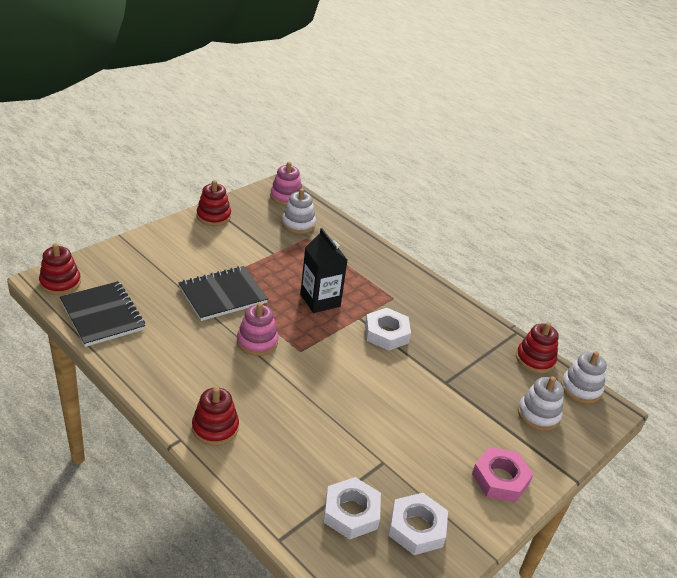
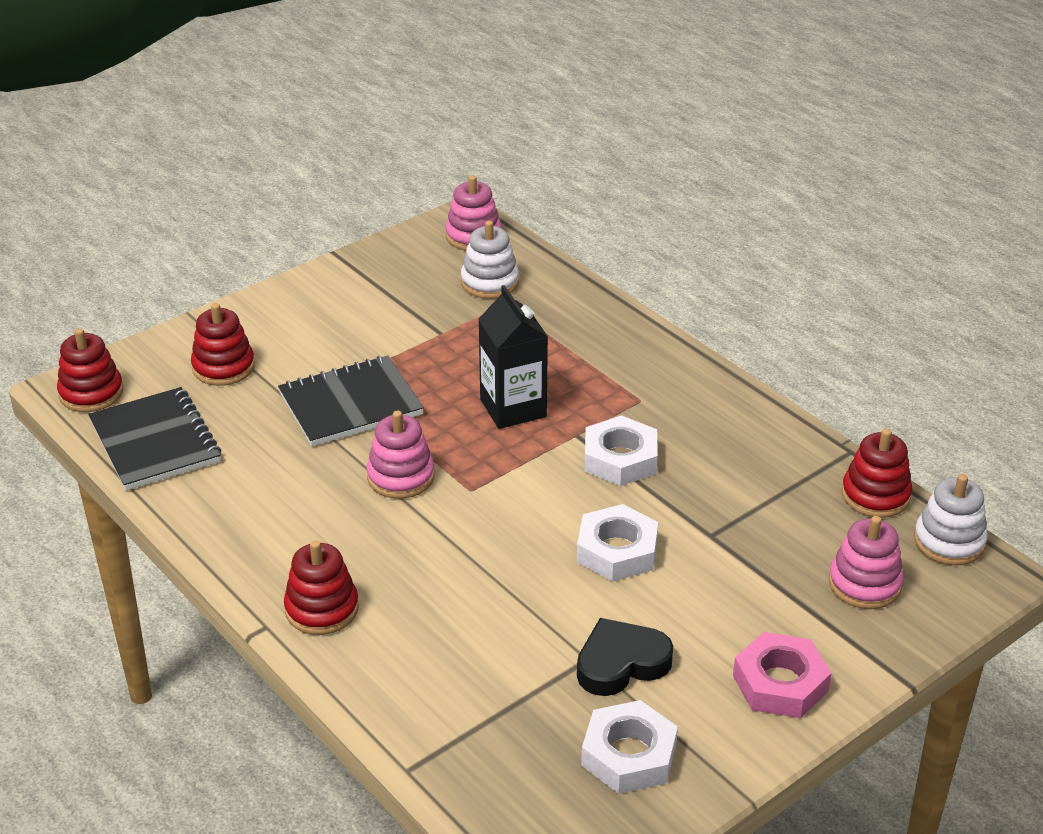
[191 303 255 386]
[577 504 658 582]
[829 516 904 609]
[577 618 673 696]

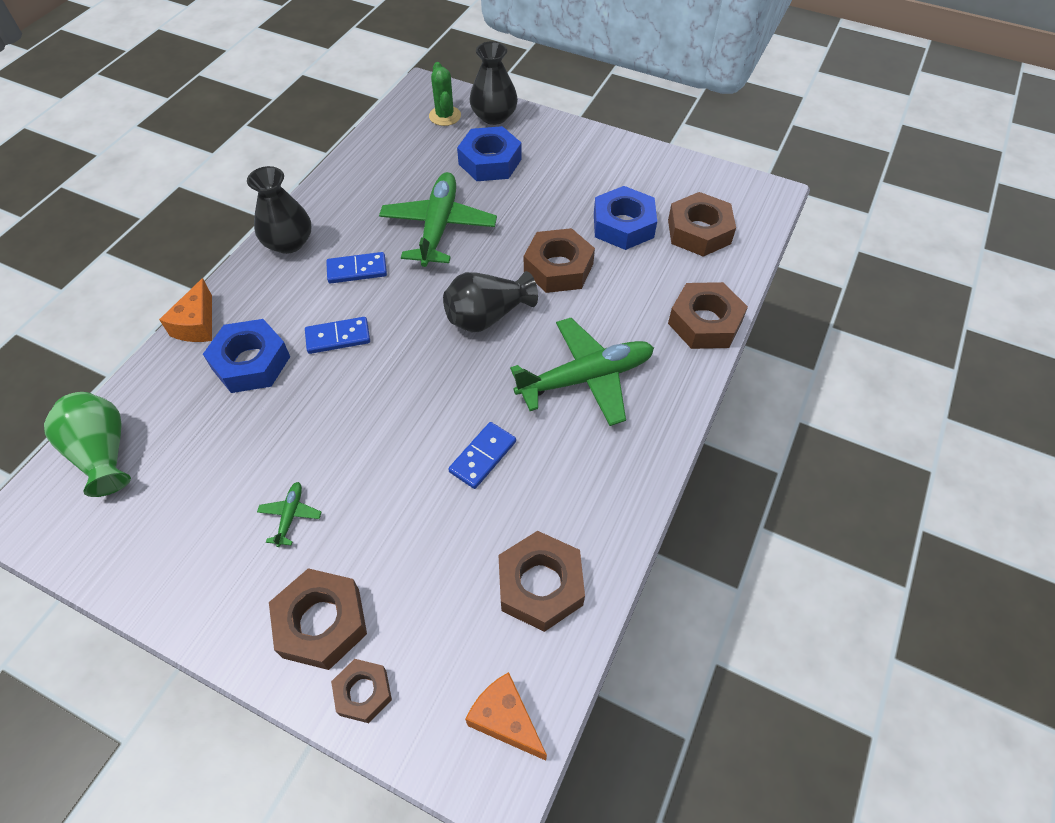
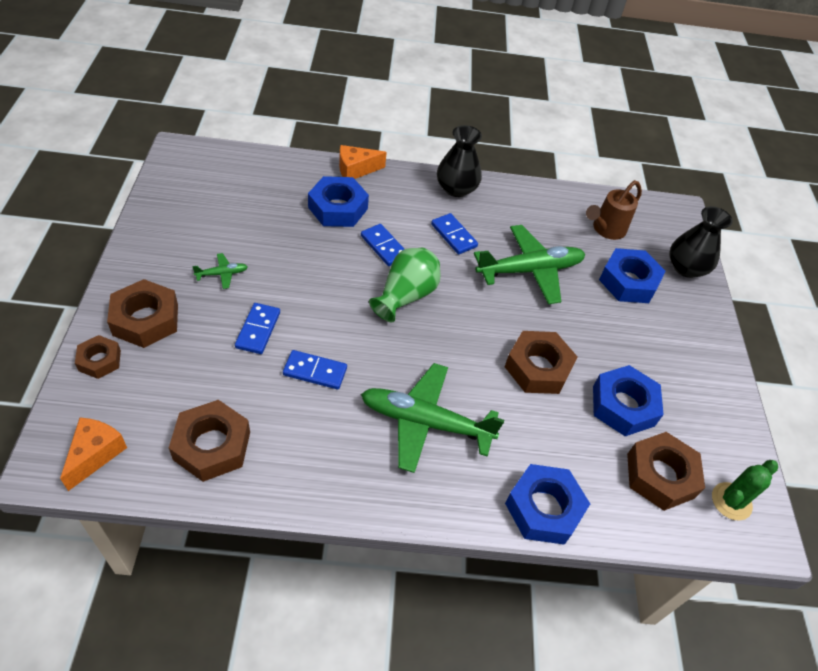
[369 248 441 323]
[712 460 778 520]
[443 271 538 332] (first image)
[361 363 504 473]
[505 464 590 545]
[235 303 280 354]
[586 180 642 240]

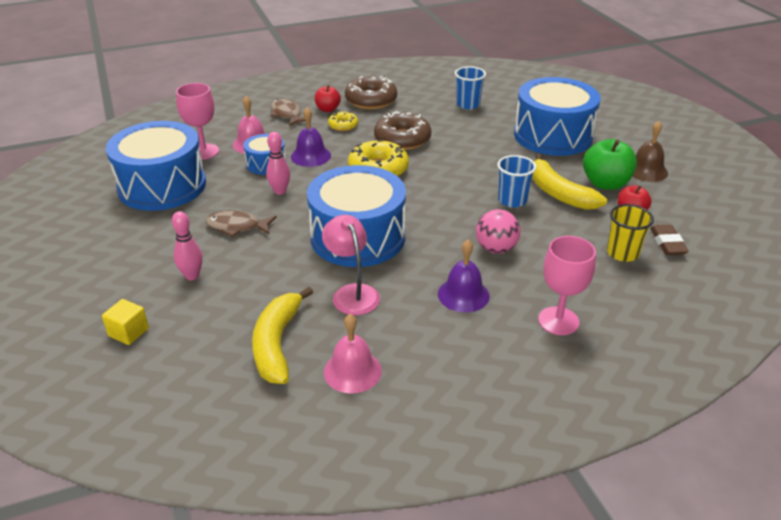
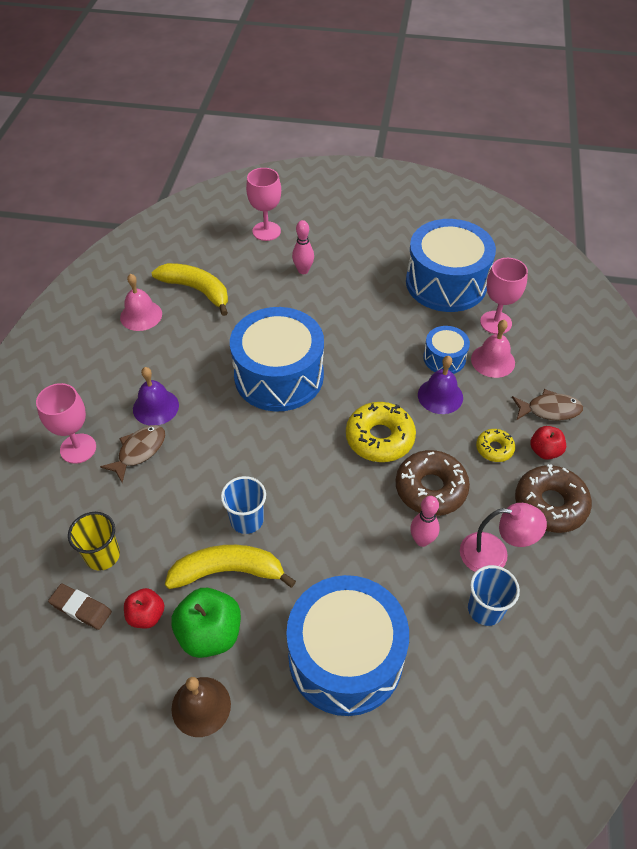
[246 168 281 241]
[100 425 165 483]
[410 496 440 547]
[460 503 547 572]
[476 209 520 254] (first image)

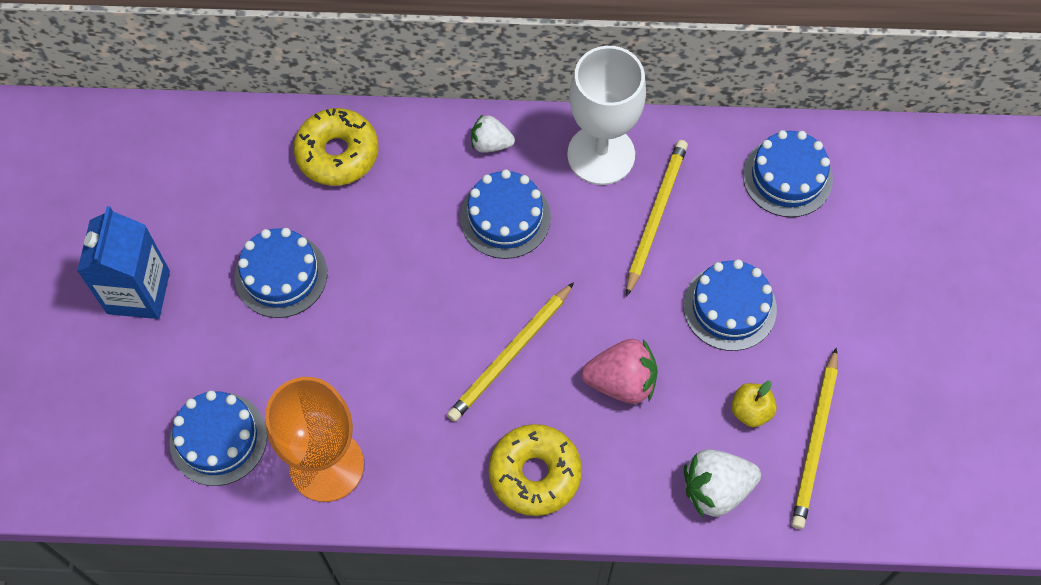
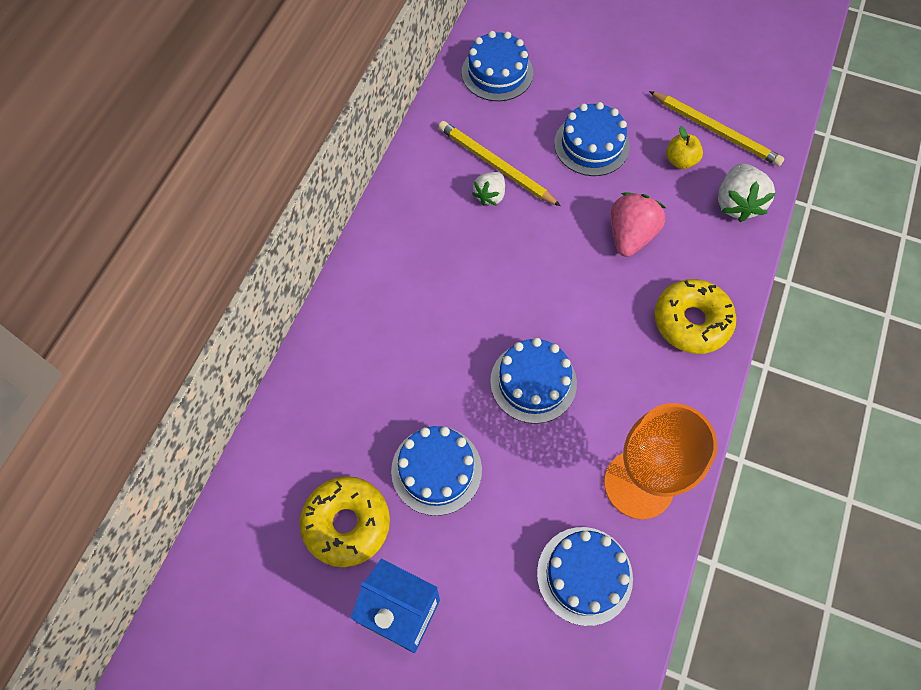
[300 476 390 567]
[447 282 574 422] (first image)
[490 338 577 424]
[472 172 505 206]
[567 46 646 185] (first image)

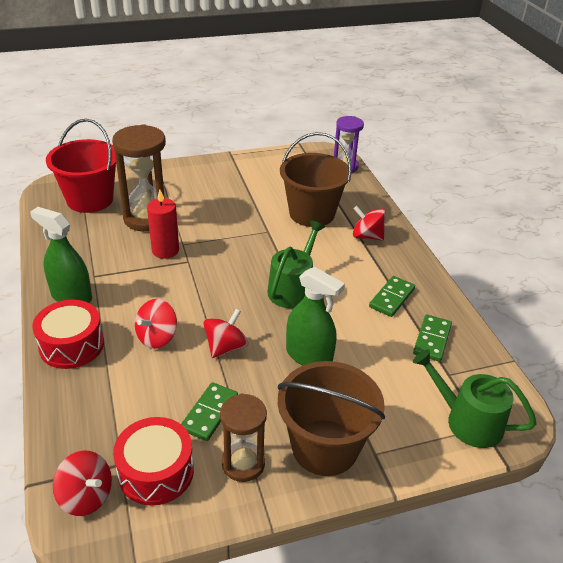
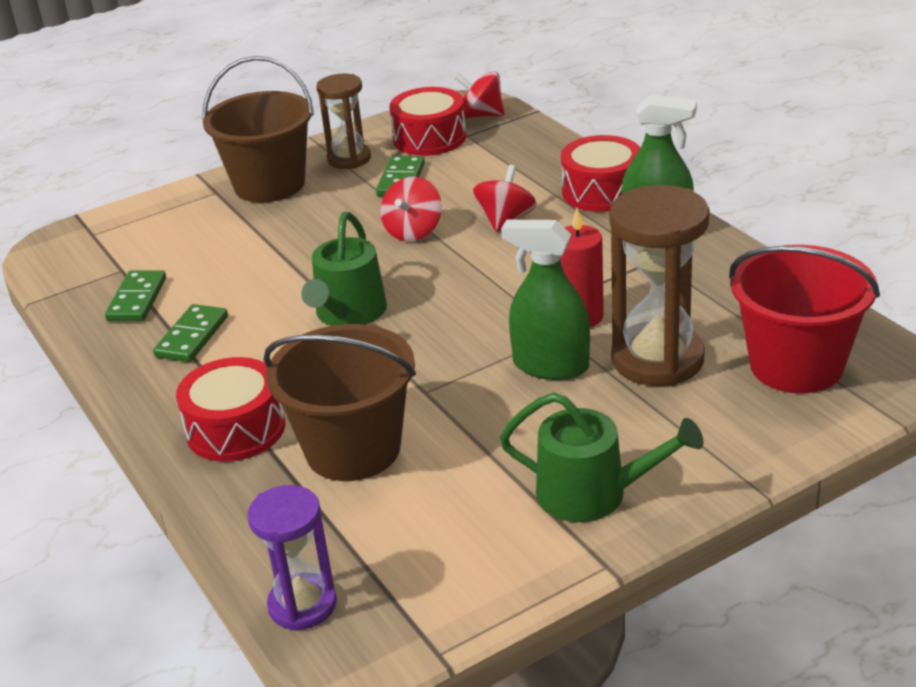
[501 220 590 380]
[176 357 285 462]
[500 392 703 522]

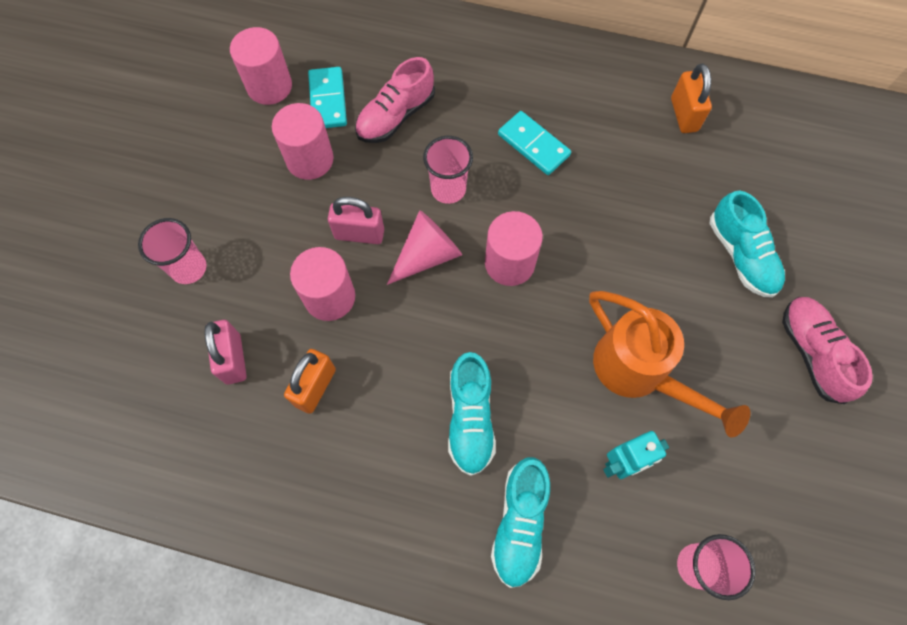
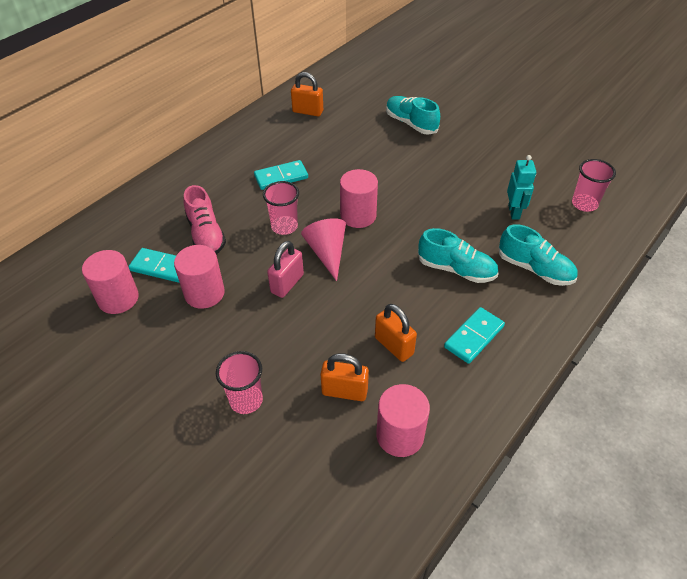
[320 353 369 401]
[376 384 430 457]
[589 291 751 437] (first image)
[386 96 440 135]
[782 297 873 404] (first image)
[444 307 505 364]

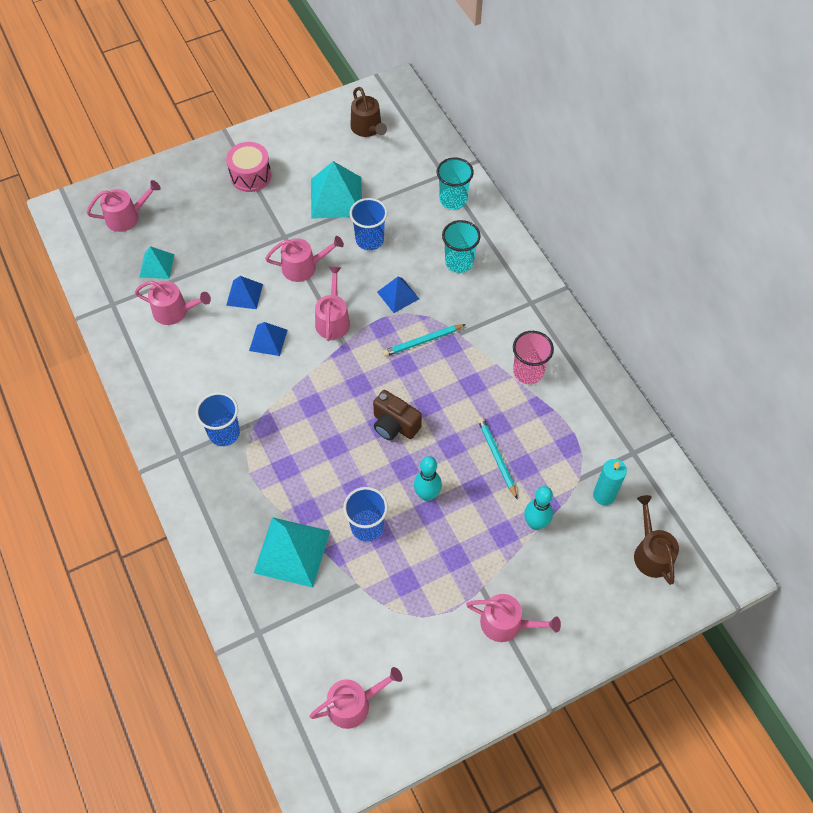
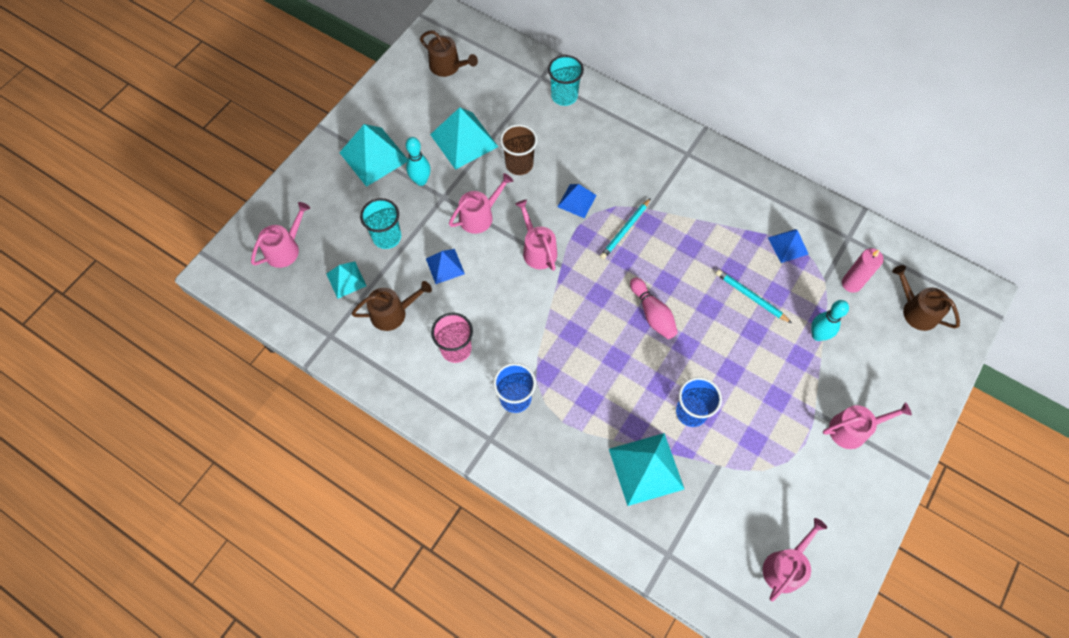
[351 281 432 331]
[339 124 408 187]
[768 229 809 263]
[500 124 537 175]
[630 277 678 339]
[406 137 431 186]
[360 198 401 249]
[431 313 473 363]
[842 248 884 293]

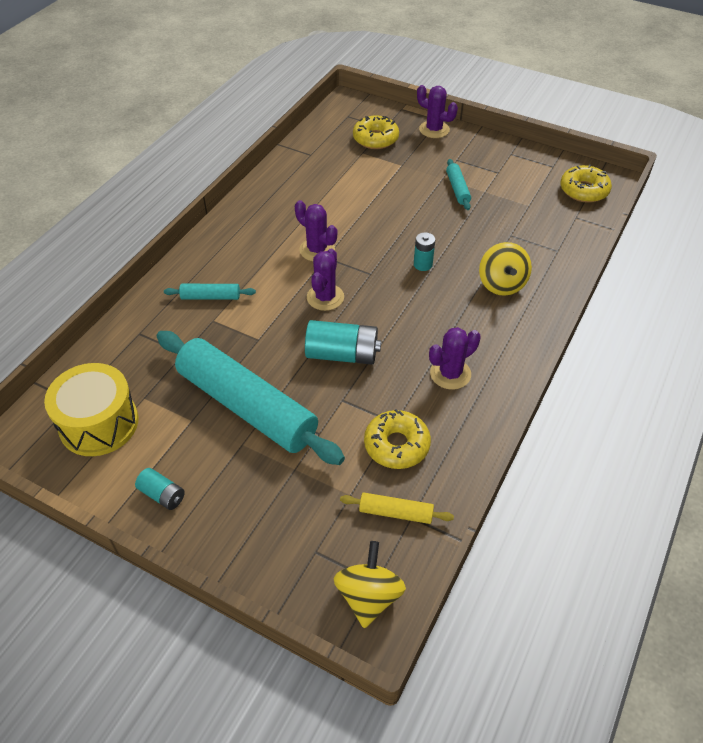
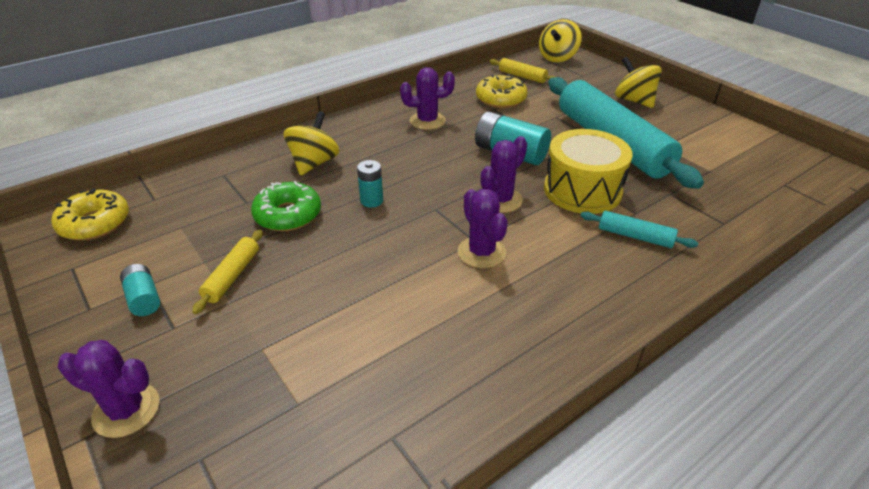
[544 129 633 214]
[120 264 160 316]
[353 115 399 149] (first image)
[58 340 160 438]
[192 229 263 314]
[251 181 321 231]
[615 56 662 108]

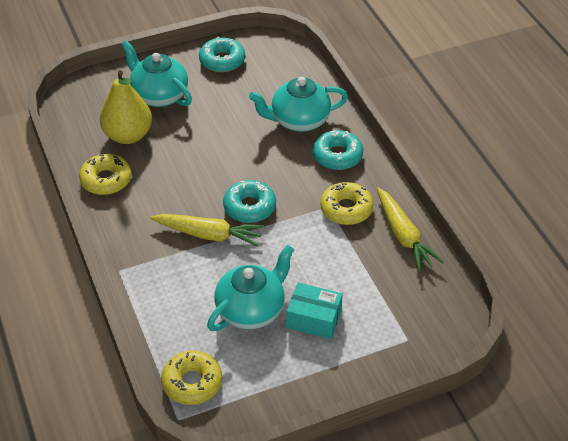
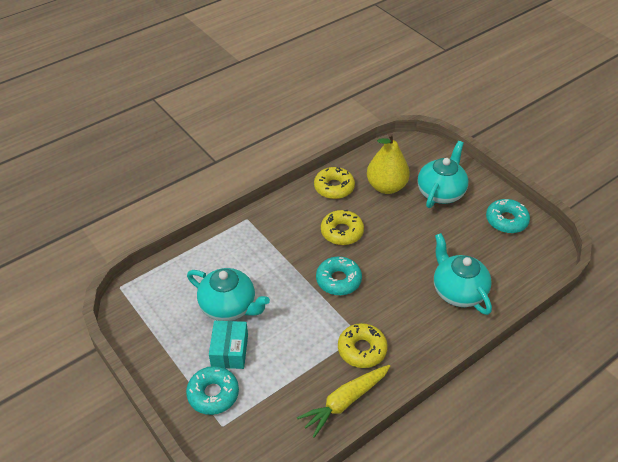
[150 214 264 247] (first image)
[321 210 364 245]
[186 366 239 415]

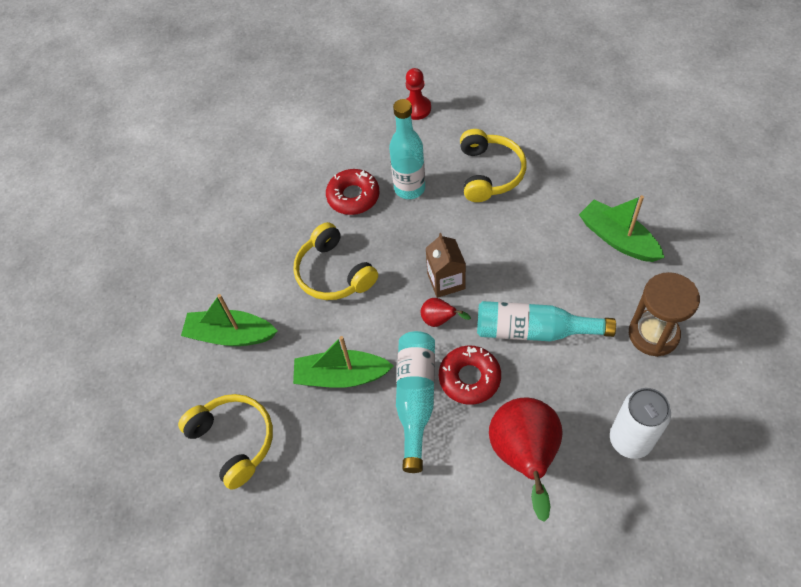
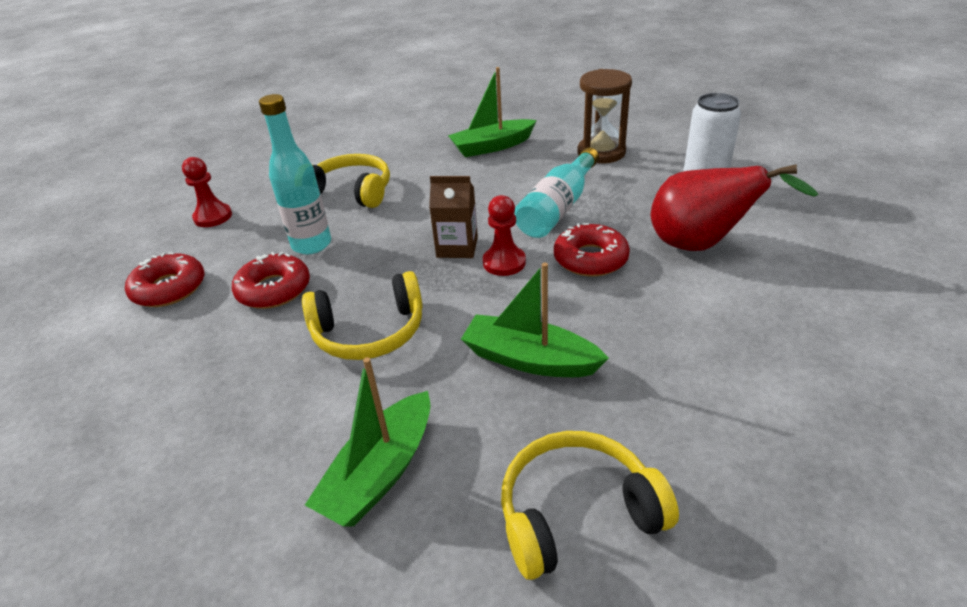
[461 263 609 377]
[396 331 435 473] (first image)
[483 195 526 276]
[125 253 205 307]

